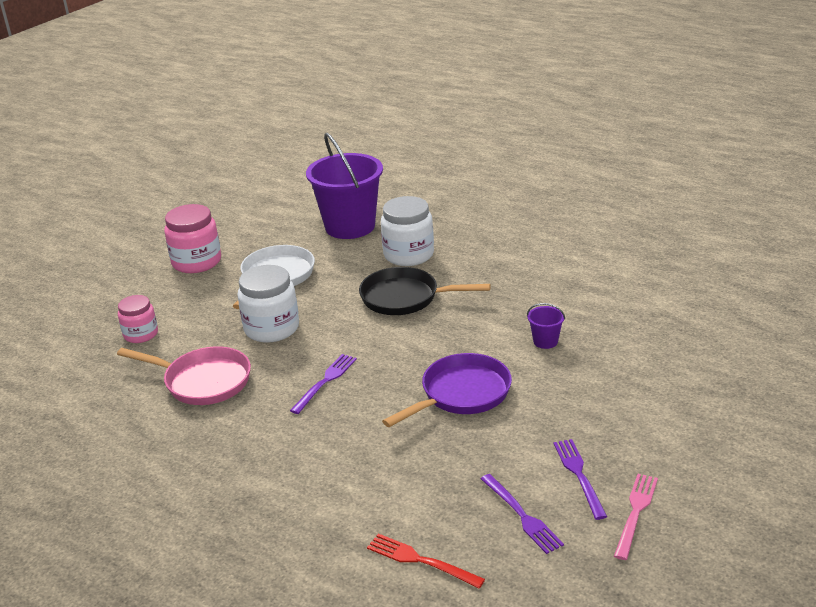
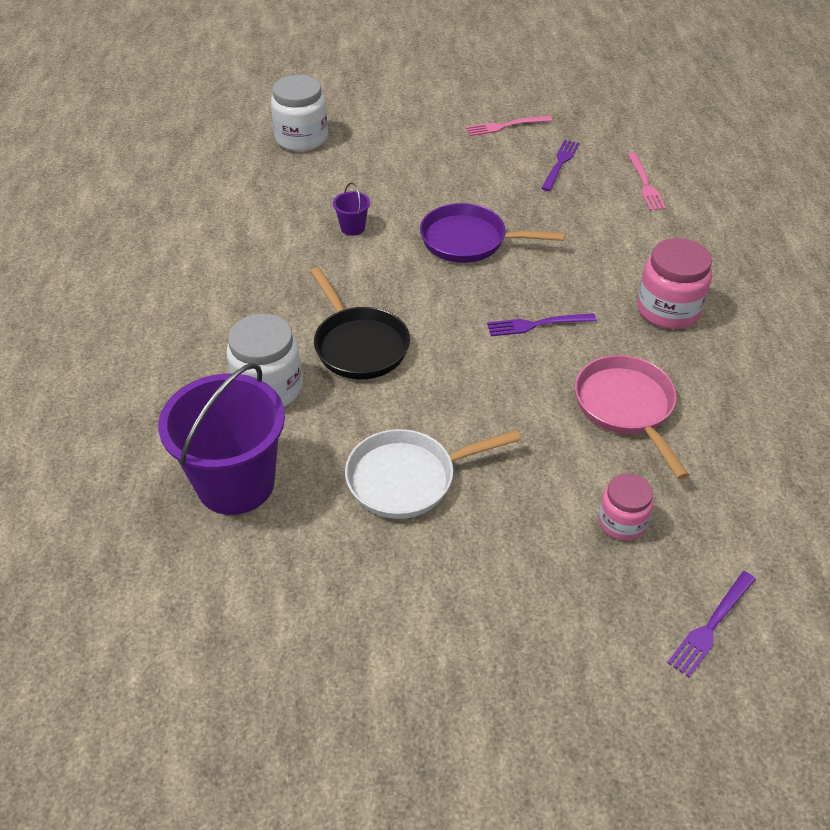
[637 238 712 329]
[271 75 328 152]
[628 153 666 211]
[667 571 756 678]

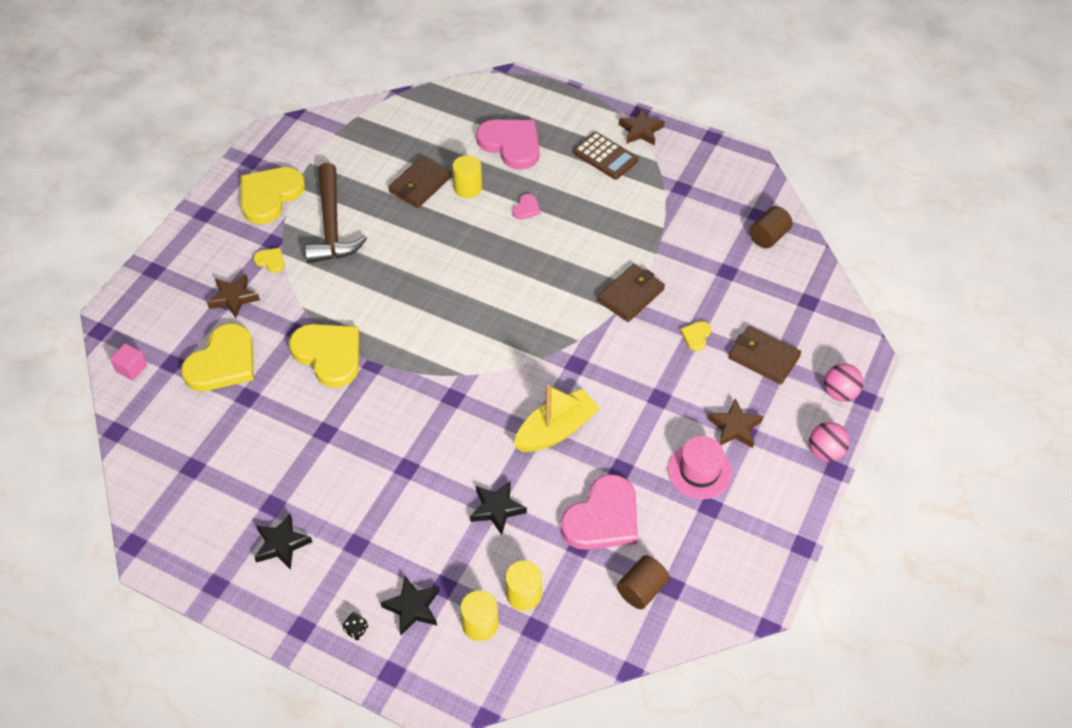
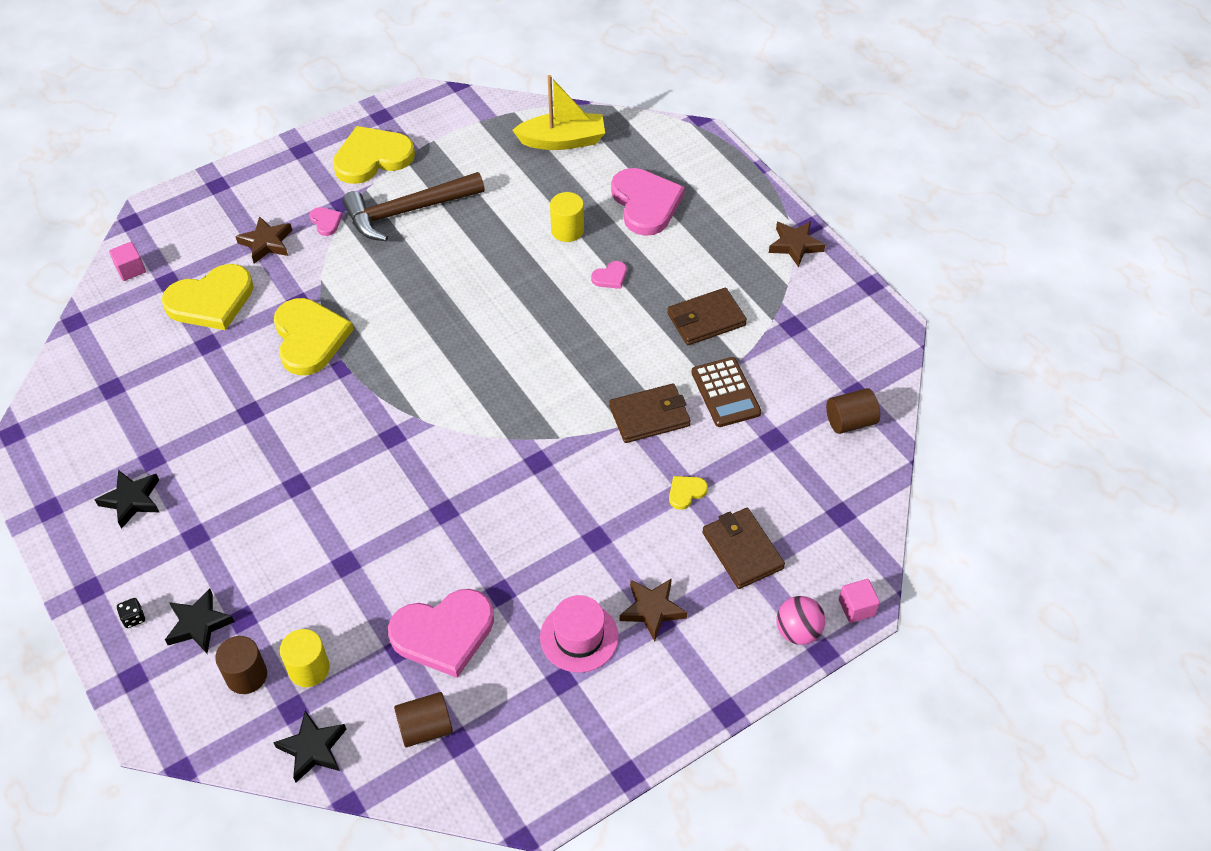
[309 207 343 236]
[342 172 485 241]
[667 288 747 345]
[215 636 267 694]
[273 710 347 782]
[512 75 605 150]
[691 357 761 427]
[809 422 850 461] (first image)
[839 579 880 623]

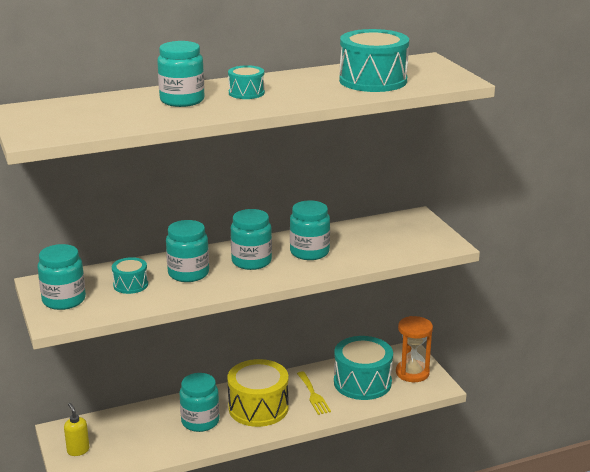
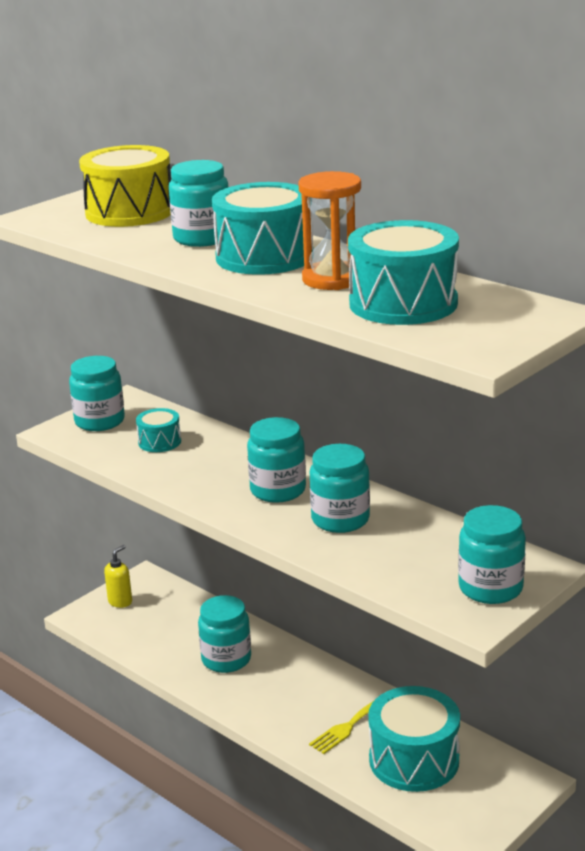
[458 505 526 604]
[79 145 171 227]
[212 182 313 275]
[298 171 361 290]

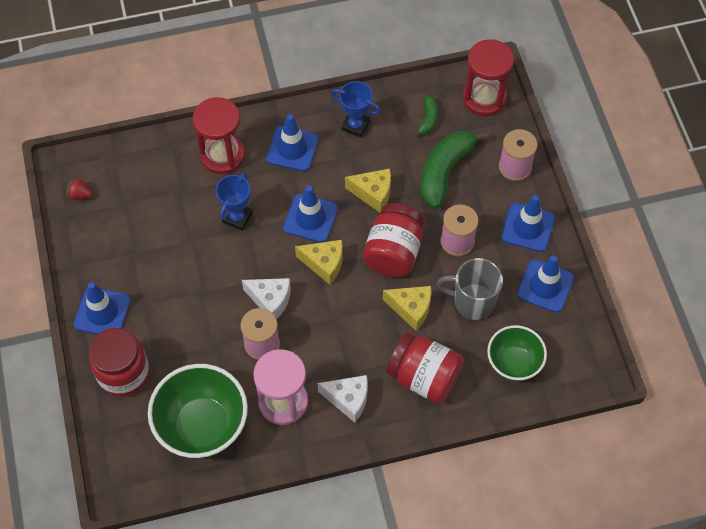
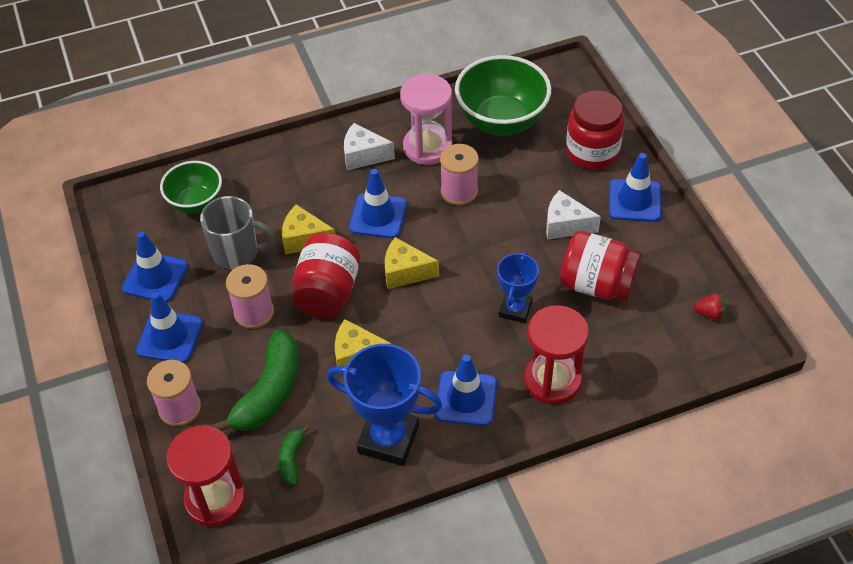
[546 190 601 240]
[349 169 407 238]
[327 344 442 466]
[560 231 643 302]

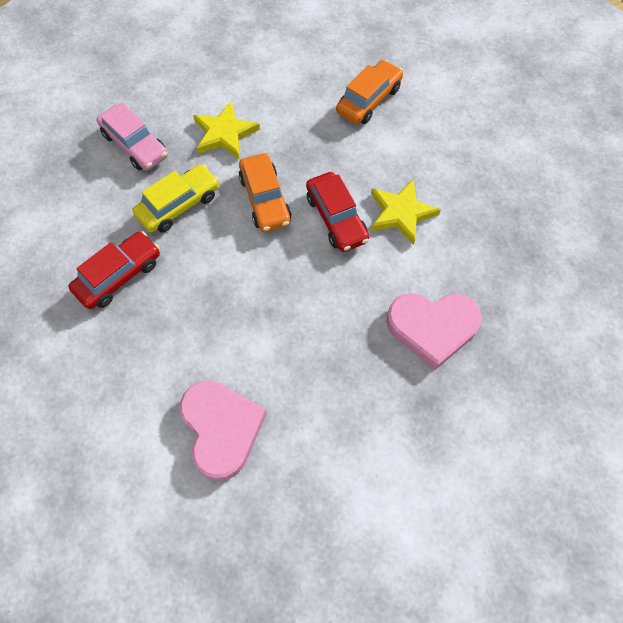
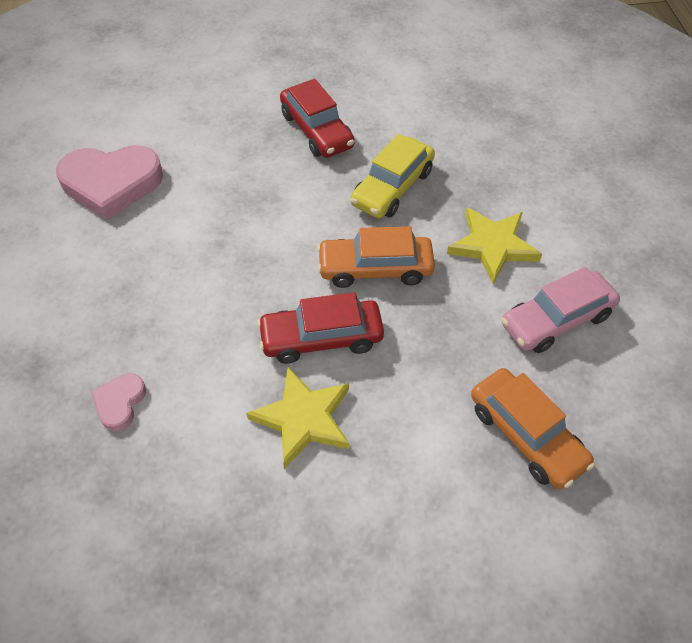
[501 267 620 353]
[350 134 435 218]
[91 373 146 431]

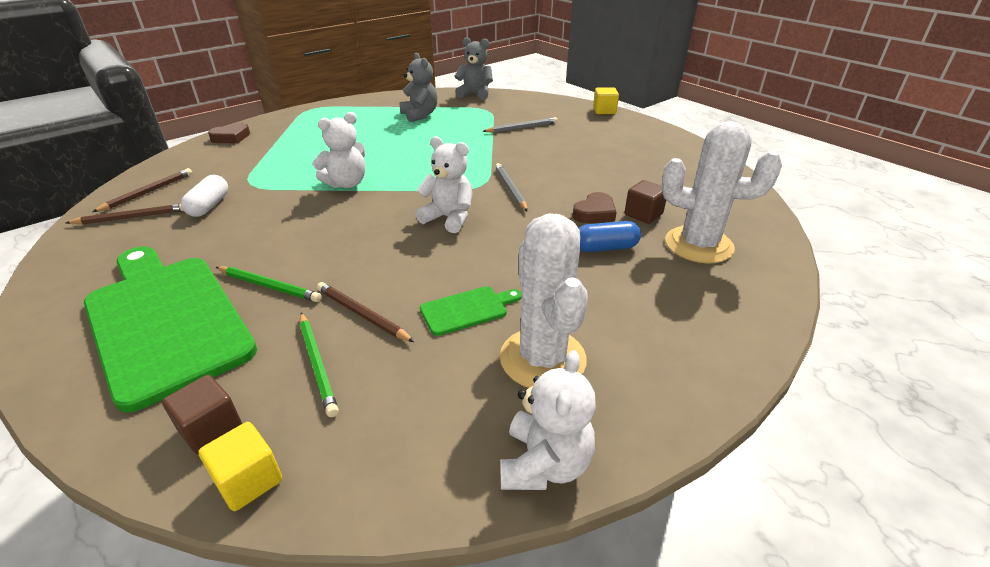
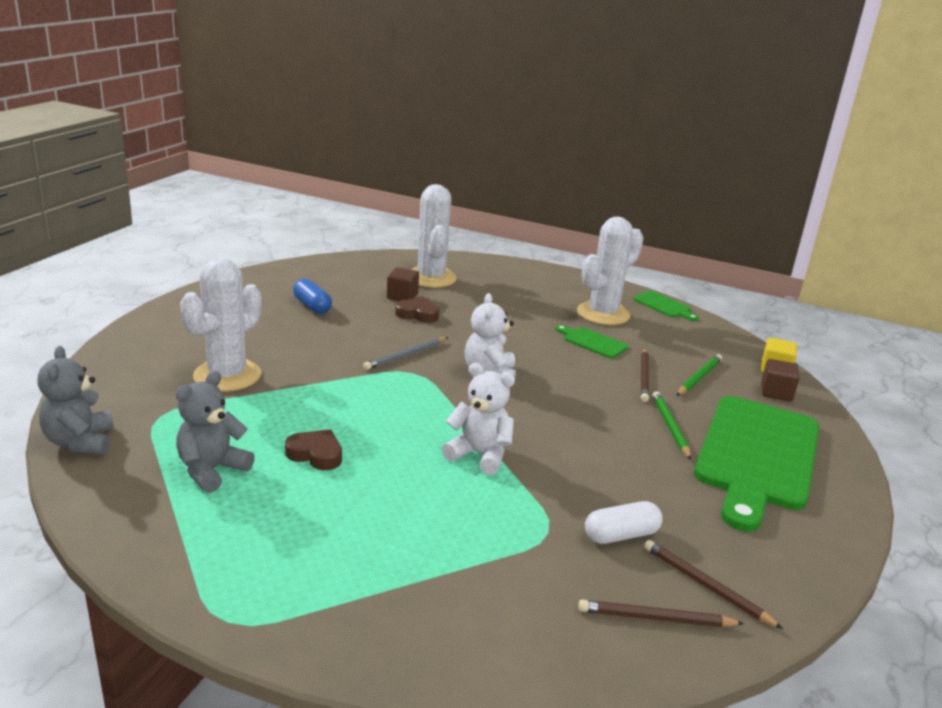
[285 430 342 470]
[180 258 262 392]
[633 291 698 321]
[293 279 332 314]
[593 87 619 114] (first image)

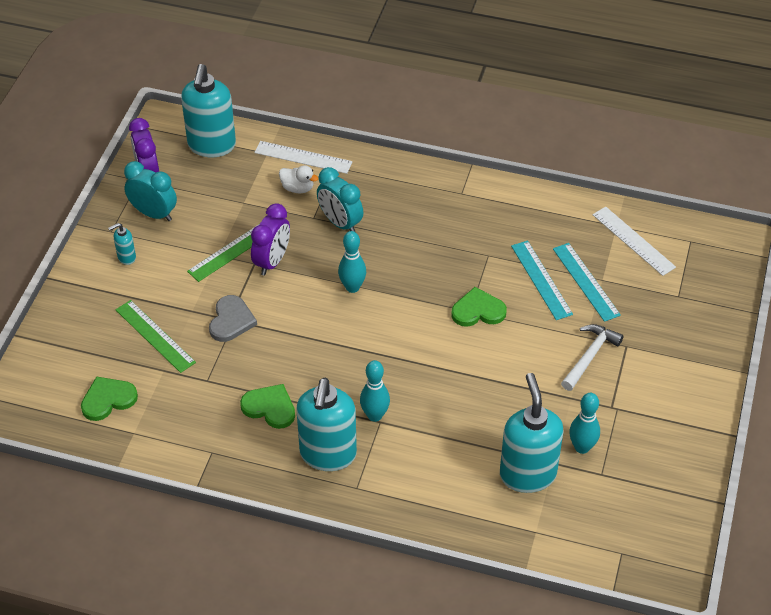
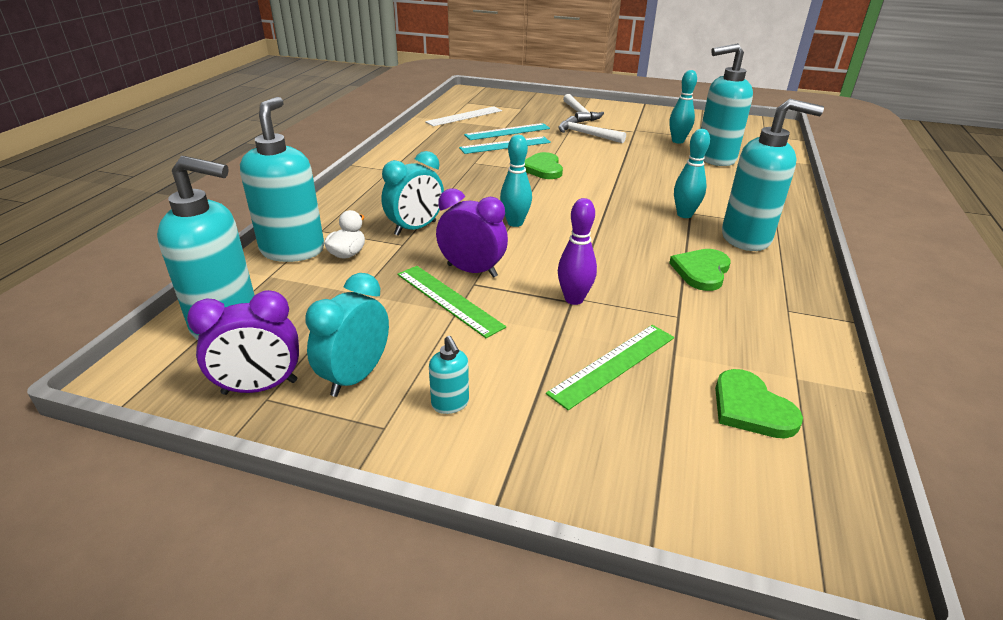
[558 198 597 305]
[240 97 324 262]
[563 94 604 123]

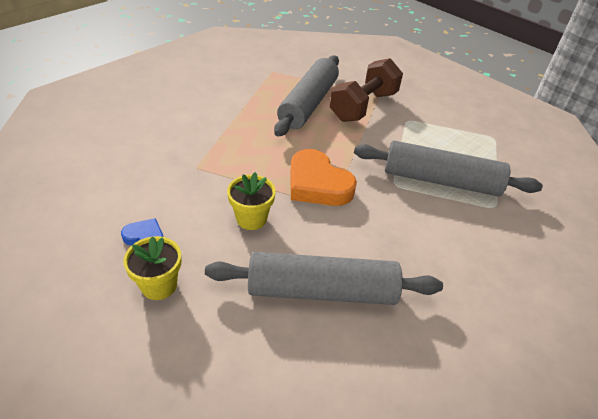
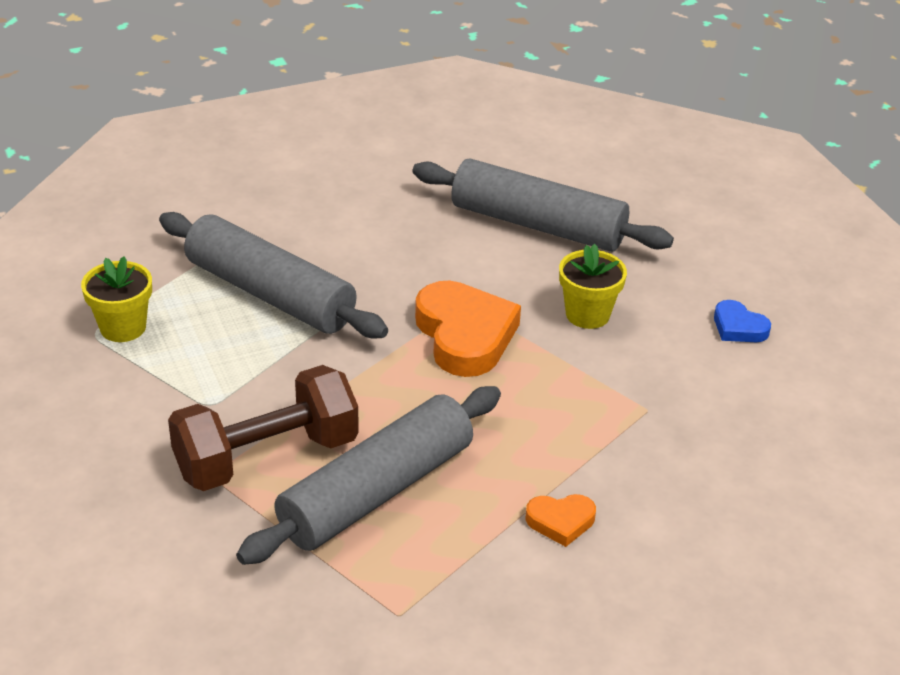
[81 256 152 342]
[525 494 596 547]

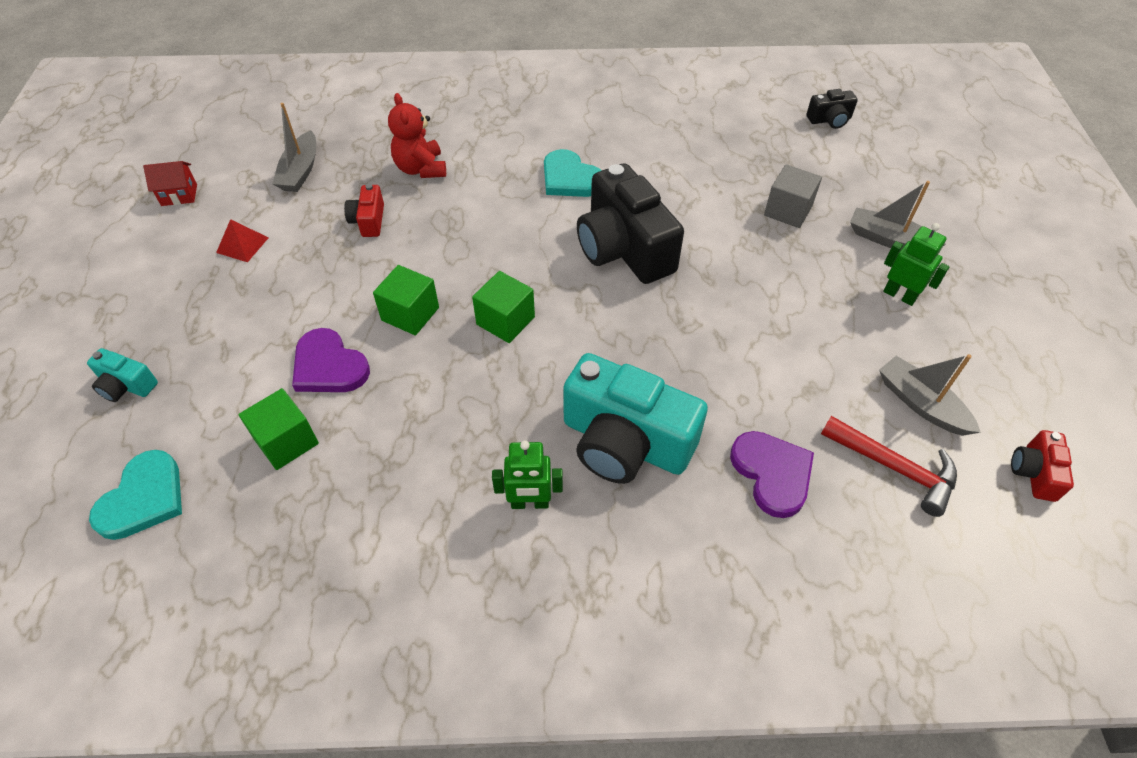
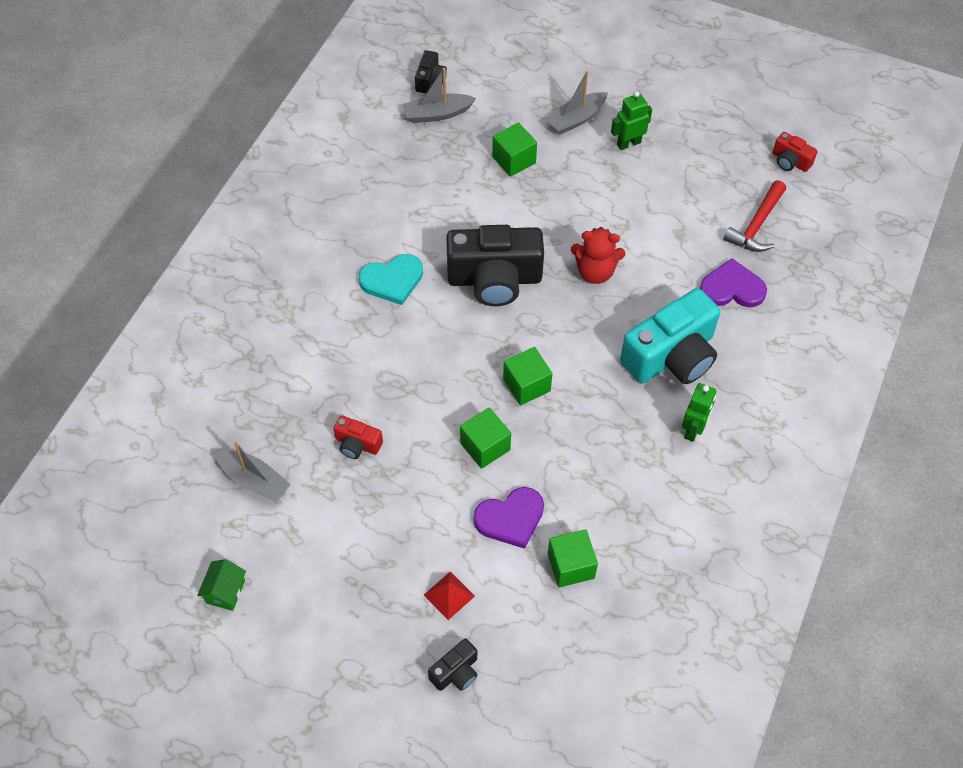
[428 638 478 691]
[89 450 182 540] (first image)
[197 559 246 611]
[424 572 475 620]
[571 227 625 284]
[492 122 537 177]
[724 180 786 252]
[403 68 476 123]

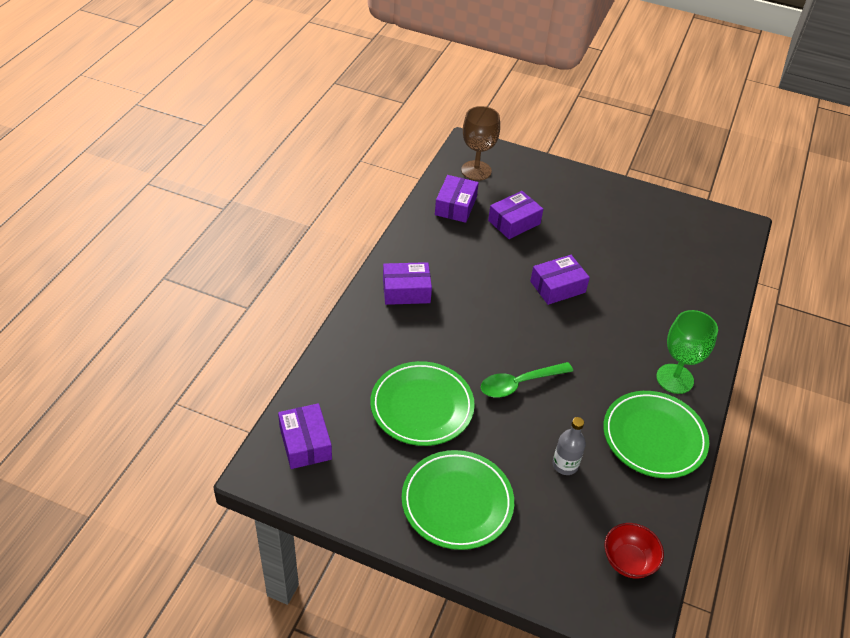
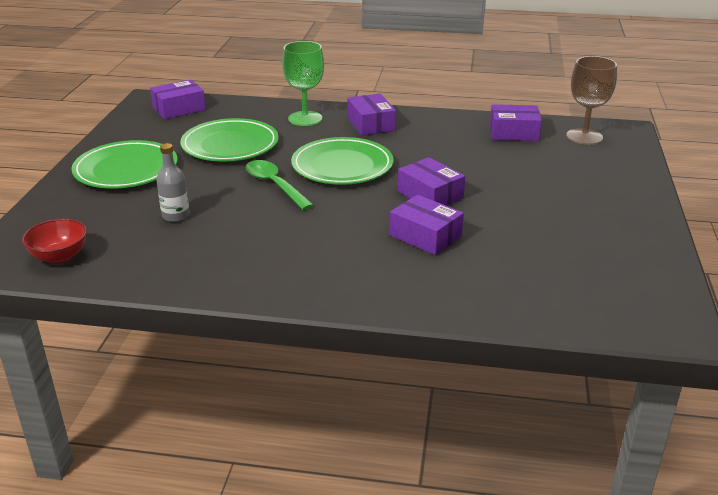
[390 195 464 255]
[291 137 394 185]
[282 41 324 126]

